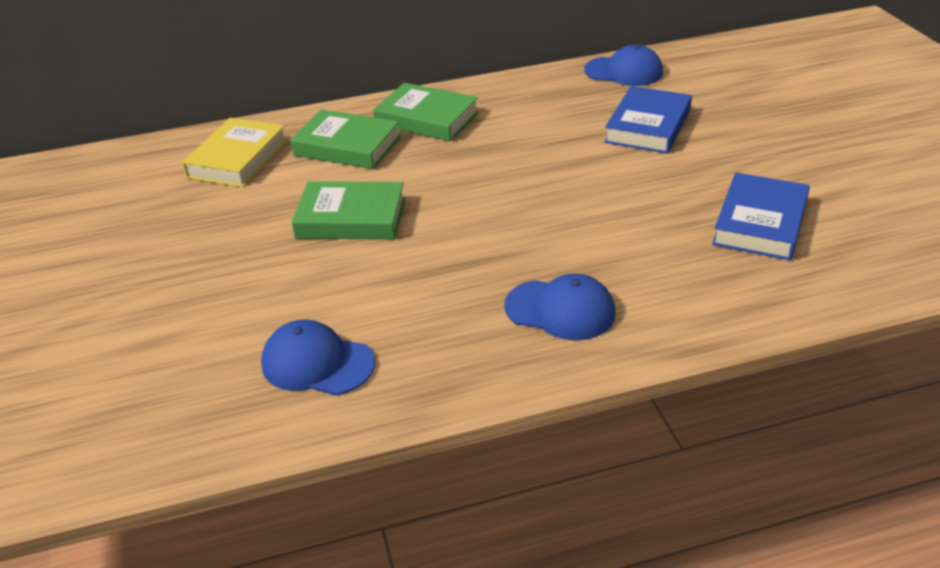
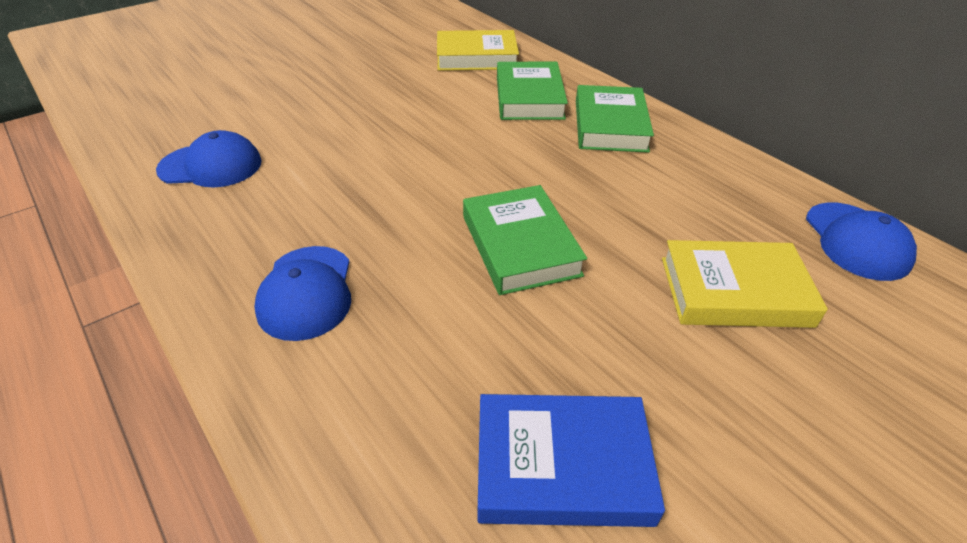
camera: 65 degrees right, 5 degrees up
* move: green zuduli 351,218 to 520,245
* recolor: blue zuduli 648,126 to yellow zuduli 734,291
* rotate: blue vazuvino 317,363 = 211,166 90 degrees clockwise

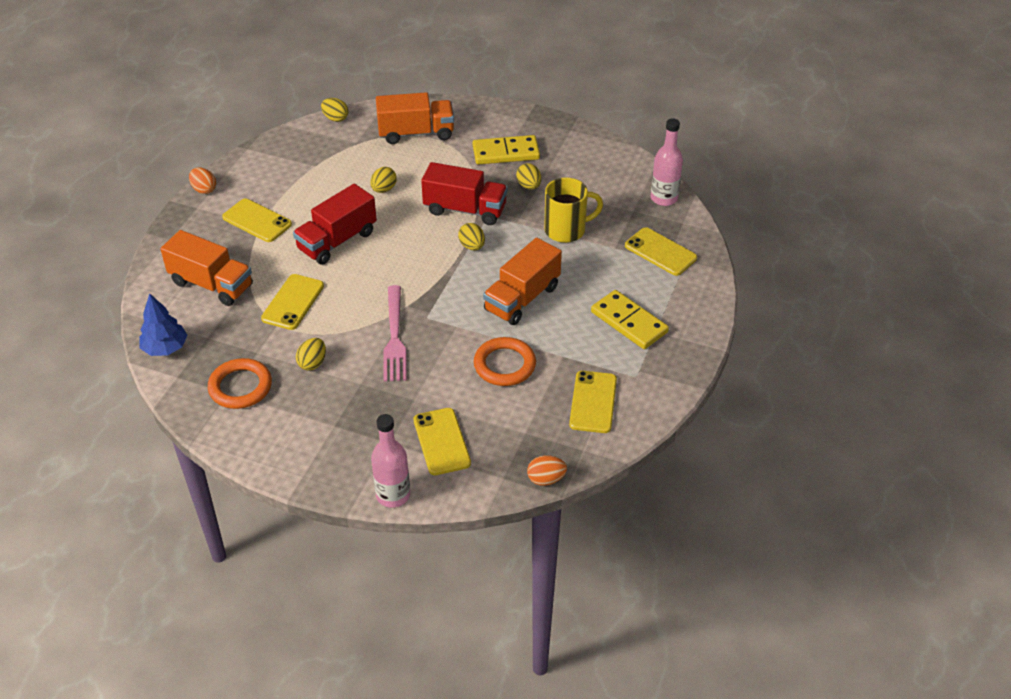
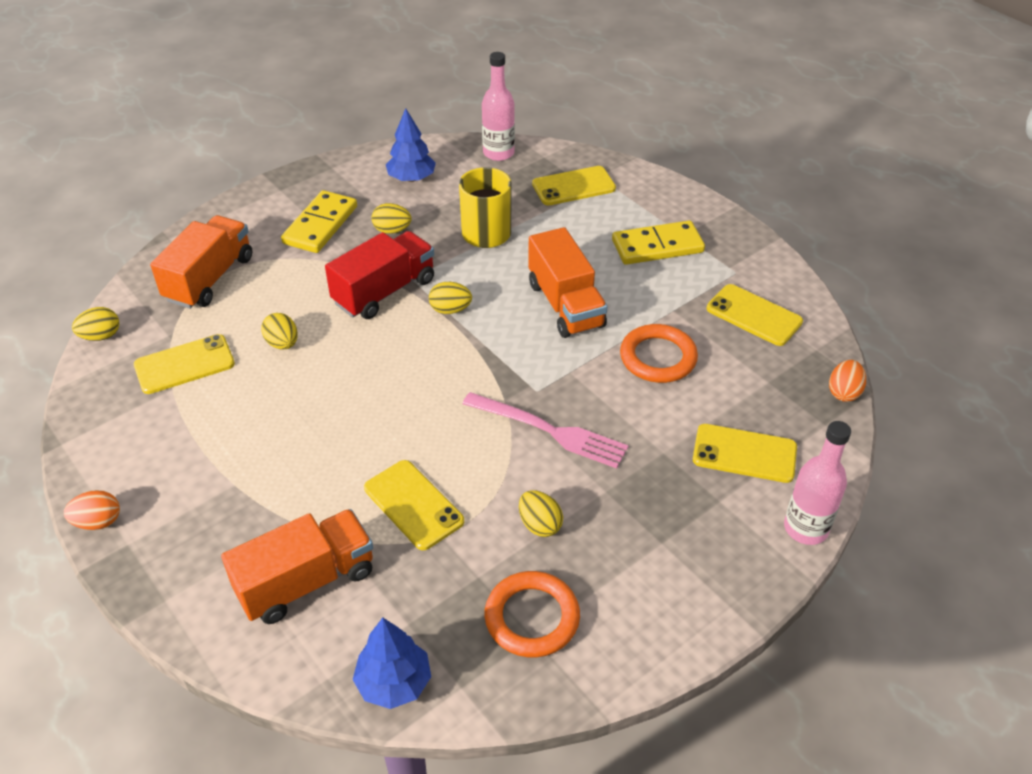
camera: 60 degrees left, 0 degrees up
* delete: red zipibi 337,241
* insert: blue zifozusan 411,178
* move: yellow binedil 257,221 to 184,365

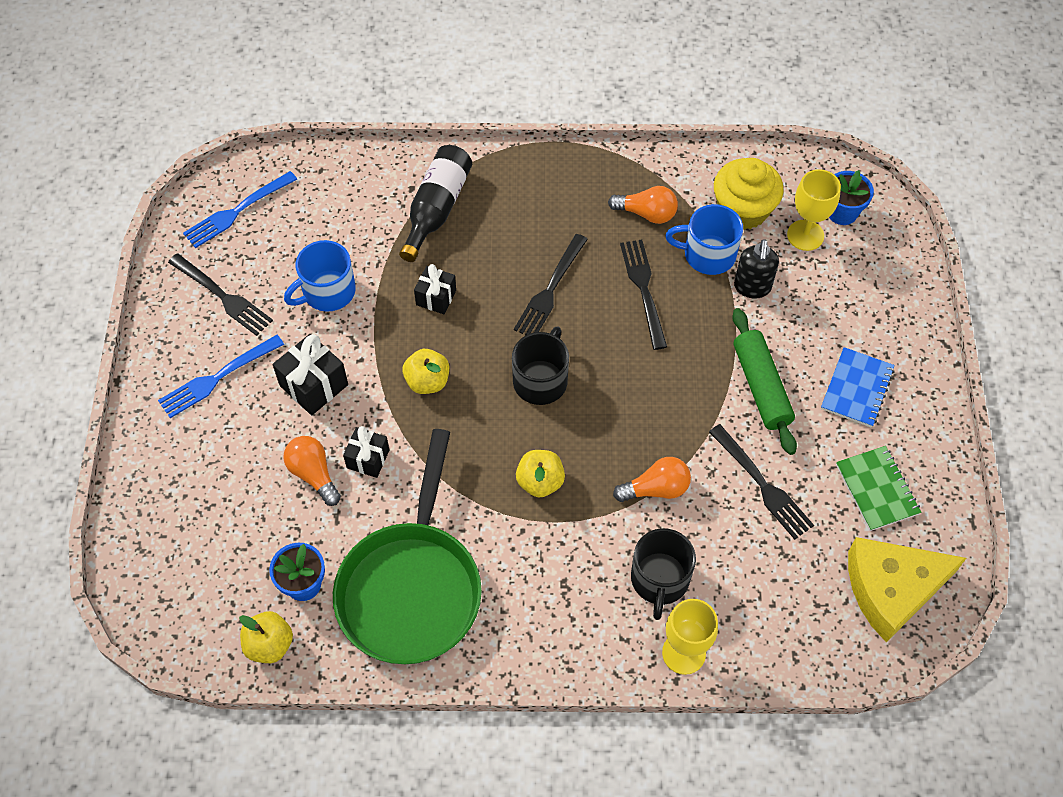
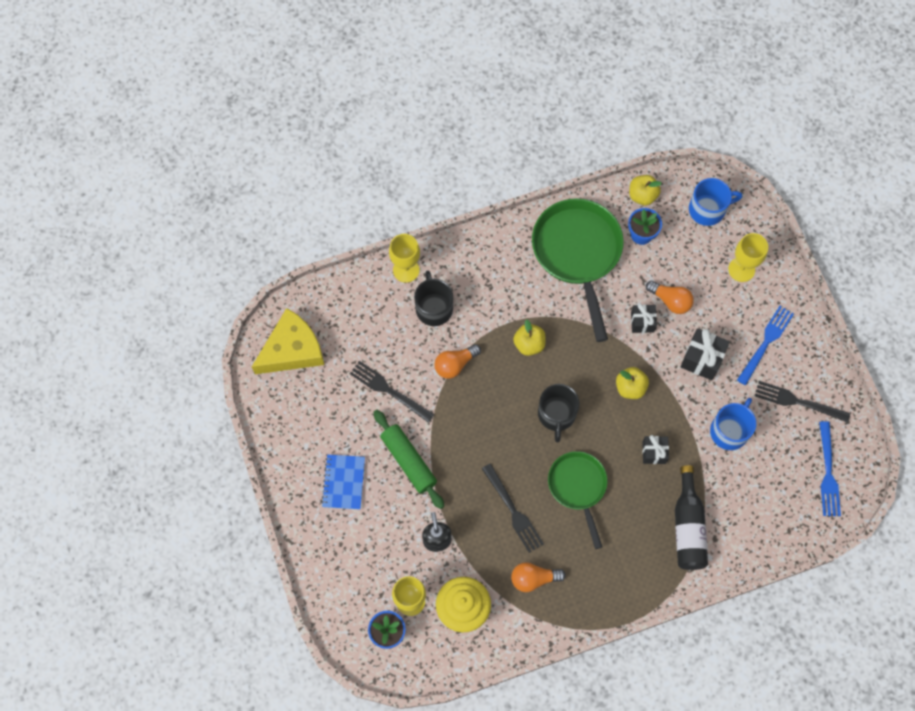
camera: 160 degrees right, 10 degrees up
* delete: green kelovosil 877,489
* insert: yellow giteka 741,269
* move: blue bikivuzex 708,254 to 708,209
* replace: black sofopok 550,289 to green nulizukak 578,487
* rotate: blue sofopok 237,211 = 828,473 150 degrees clockwise

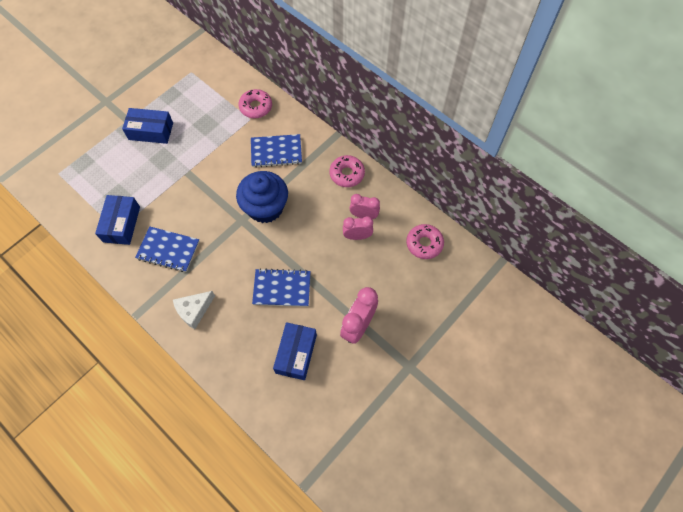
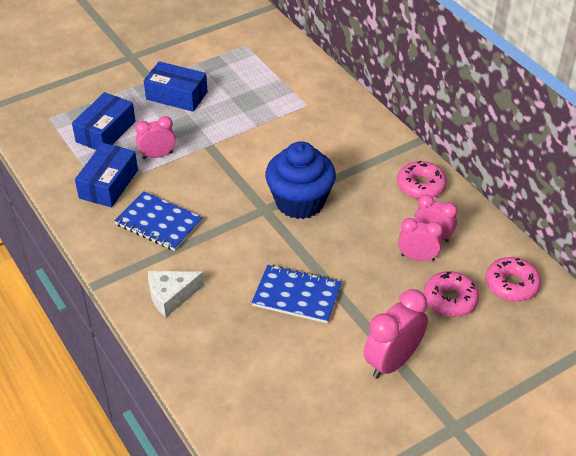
camera: 15 degrees right, 20 degrees down
* delete: blue kelovosil 276,152
* insert: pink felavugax 157,155
* move: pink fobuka 256,107 to 450,300
* move: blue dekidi 296,354 to 106,132

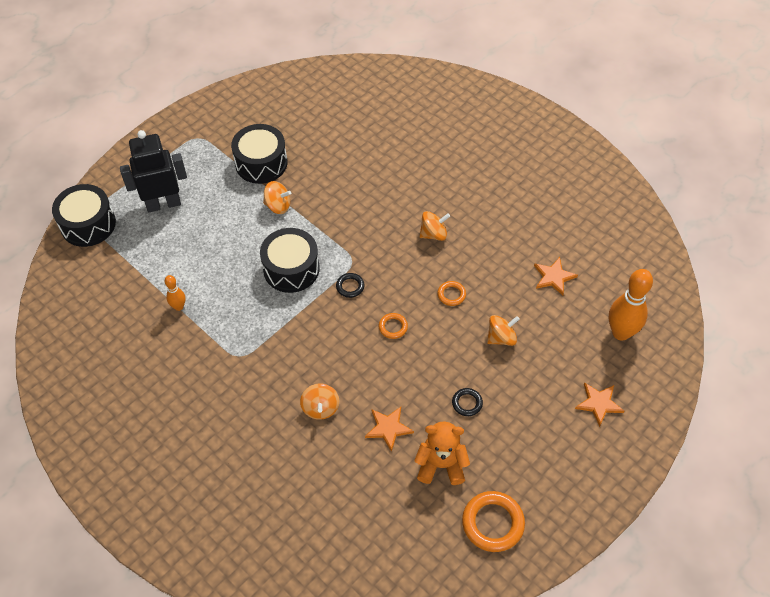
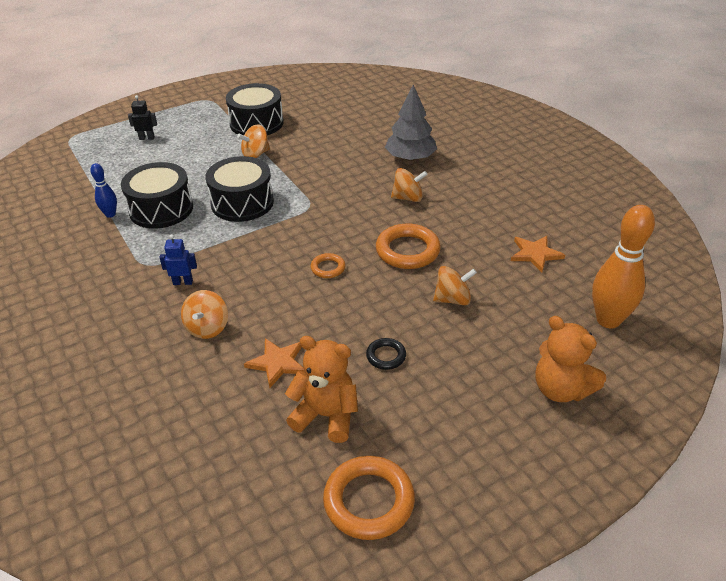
camera: 15 degrees right, 15 degrees down
* delete: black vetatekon 350,286
* insert: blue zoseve 183,282
* insert: grey zifozusan 410,158
* move: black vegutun 88,224 to 161,209
* replace: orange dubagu 599,403 to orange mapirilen 561,389
* recolor: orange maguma 179,307 to blue maguma 110,214
* rotate: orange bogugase 278,206 = 255,154 120 degrees clockwise
* resize: black zoseve 163,204 = 147,138 x0.43
* resize: orange vetatekon 451,295 = 407,251 x1.89

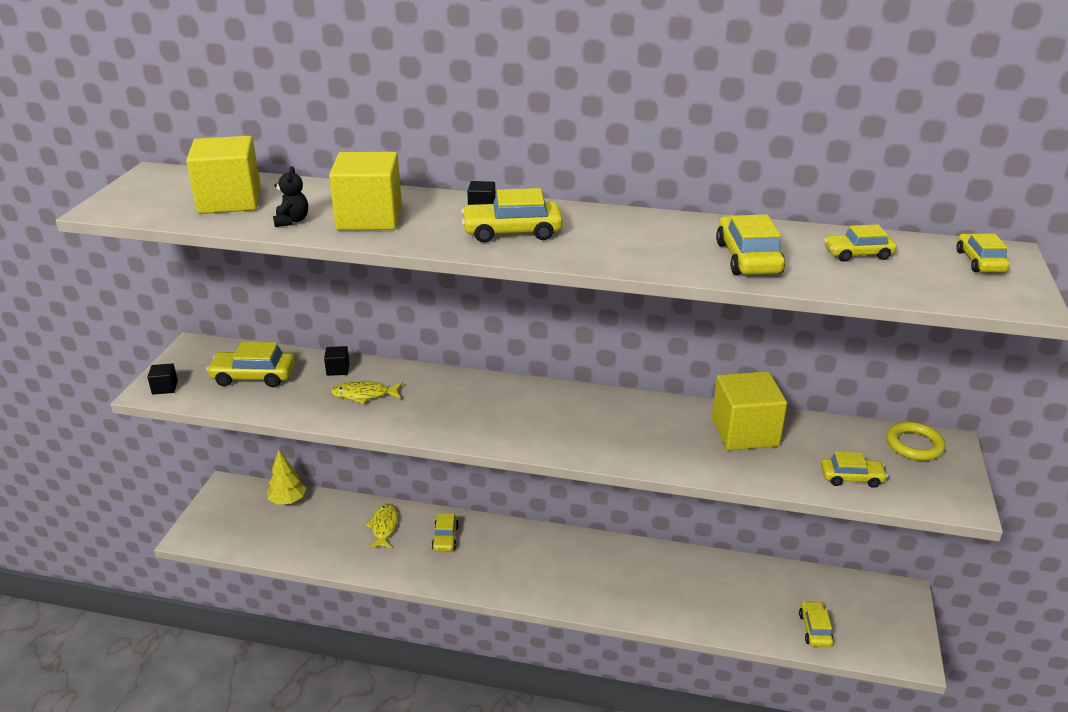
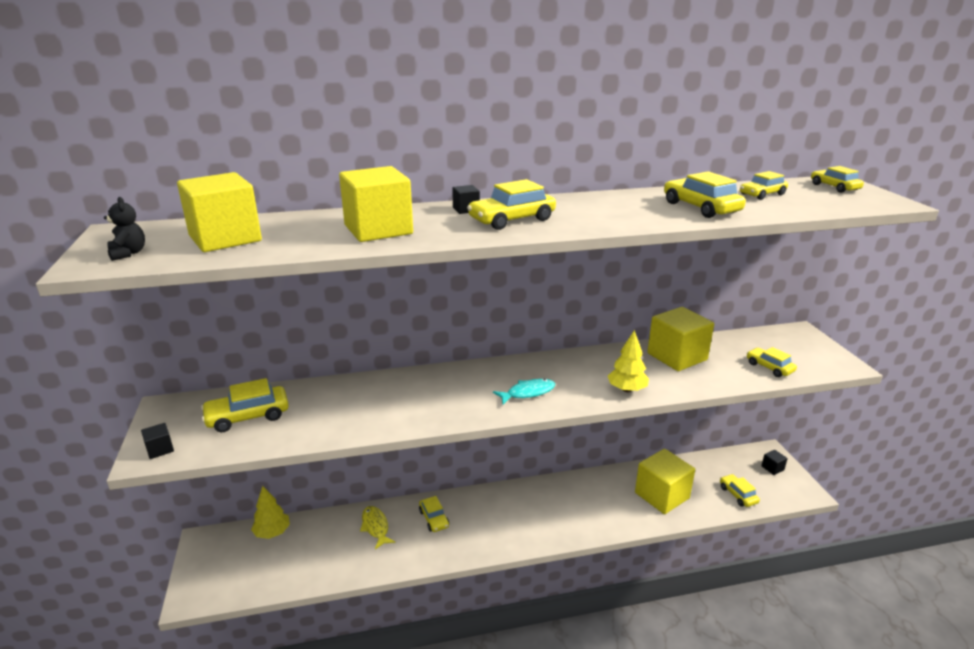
camera: 25 degrees left, 5 degrees down
* delete: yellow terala 364,395
* delete: yellow vetatekon 914,445
* insert: turquoise terala 528,393
* insert: yellow zifozusan 626,389
* insert: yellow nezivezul 662,495
* move: black mapirilen 292,221 to 128,253
* move: black nezivezul 338,369 to 772,468
* rotate: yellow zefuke 851,478 = 769,367 105 degrees counterclockwise

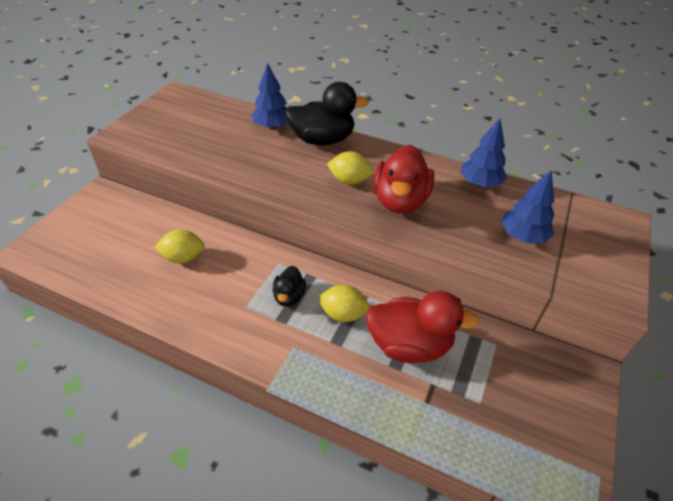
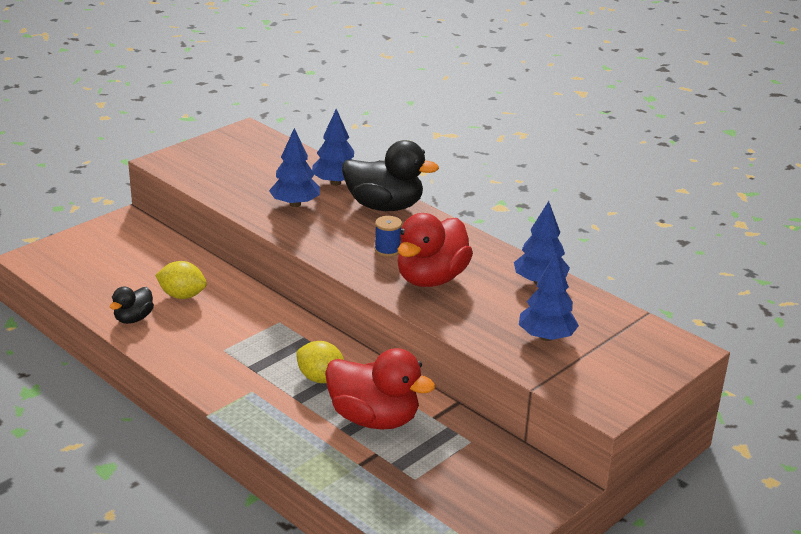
camera: 20 degrees right, 15 degrees down
* insert: blue zifozusan 295,204
* move: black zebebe 289,296 to 133,319
* replace: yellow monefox 349,181 to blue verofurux 387,250

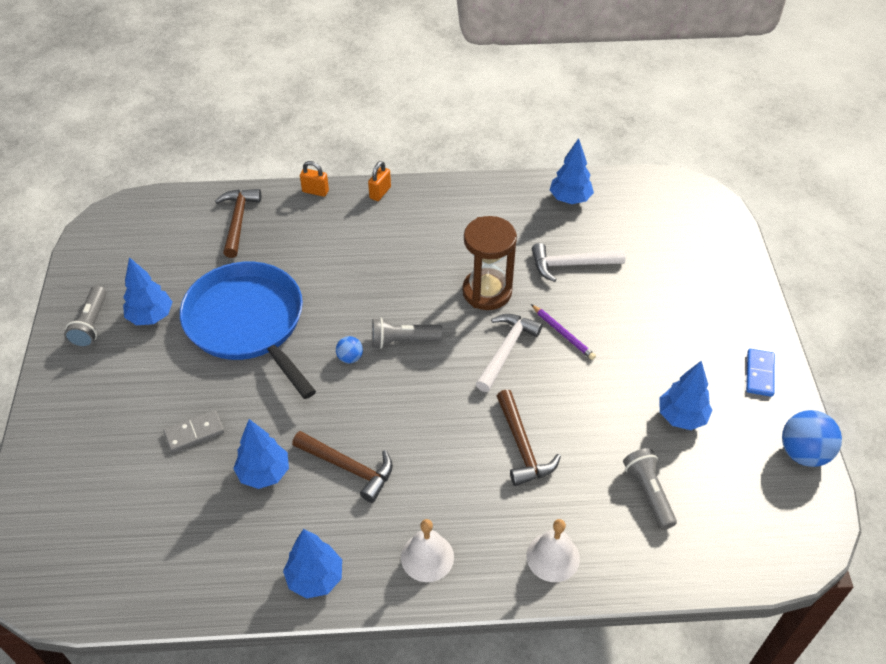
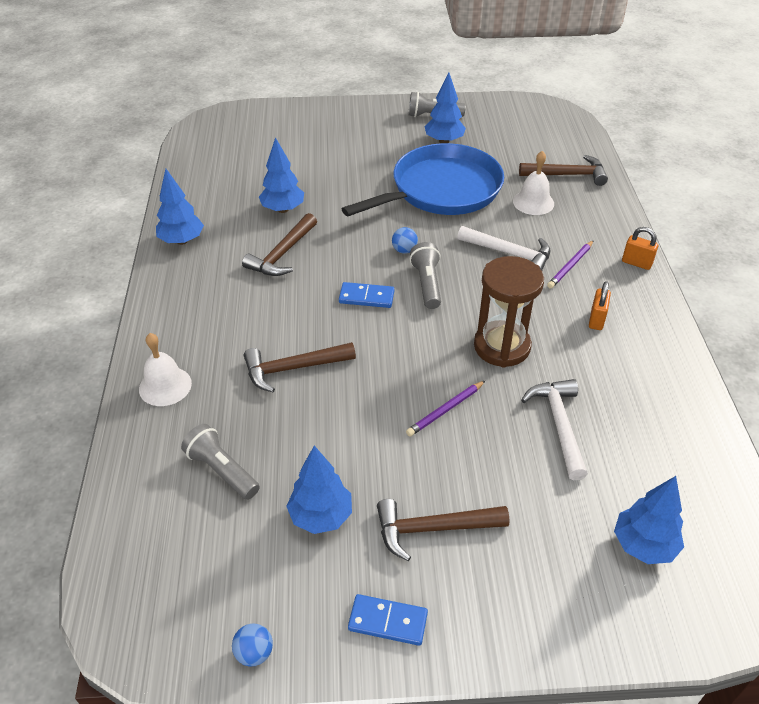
camera: 90 degrees right, 5 degrees down
* delete: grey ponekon 194,433
* insert: blue ponekon 366,297
* insert: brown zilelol 433,529
* insert: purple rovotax 570,266
* move: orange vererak 315,191 to 596,320
* move: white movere 427,557 to 533,202
* move: white zilelol 506,350 to 509,253
* move: blue zifozusan 570,199 to 643,545
* rotate: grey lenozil 648,493 = 222,470 120 degrees counterclockwise
* resize: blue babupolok 803,453 = 254,653 x0.53

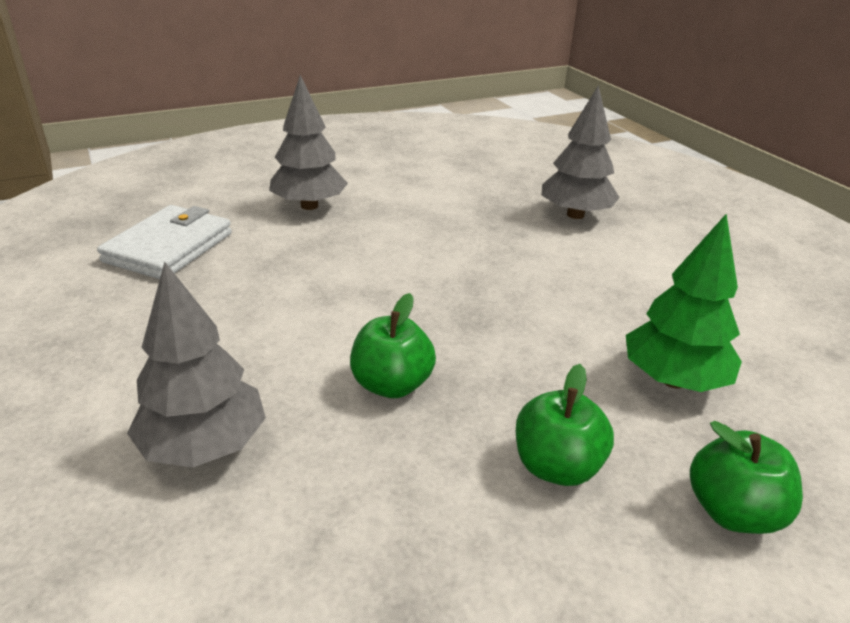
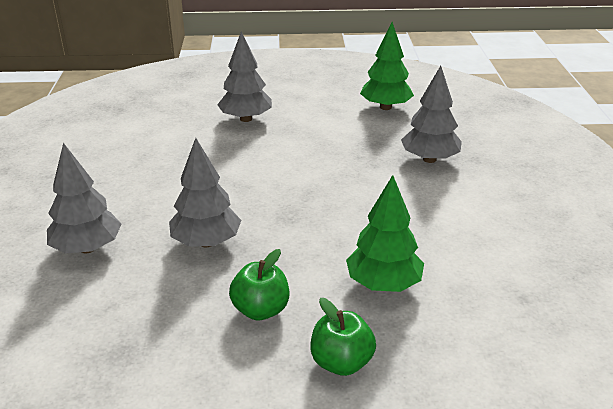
camera: 25 degrees right, 0 degrees up
* delete: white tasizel 169,247
* insert: green zifozusan 385,107
* replace: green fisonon 392,385 to grey zifozusan 206,242

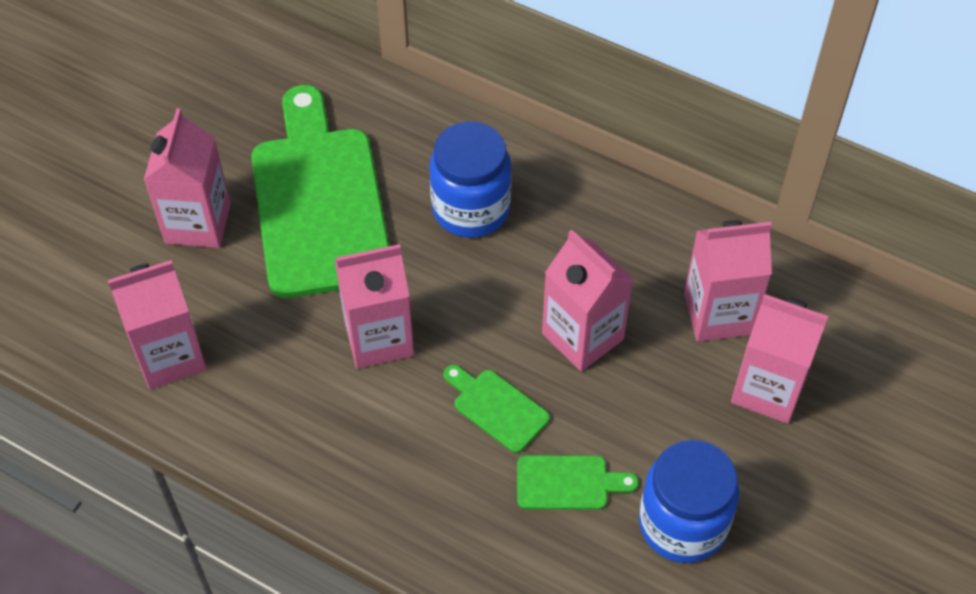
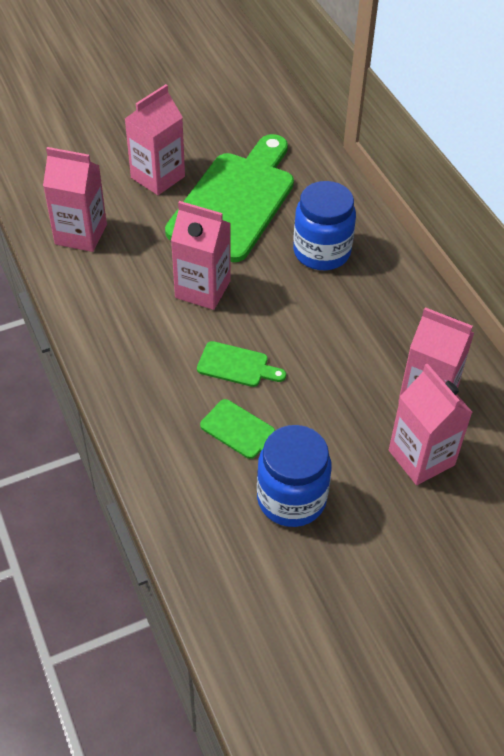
camera: 35 degrees right, 5 degrees down
* delete: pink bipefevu 582,336
* rotate: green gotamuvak 497,408 = 237,365 120 degrees clockwise

